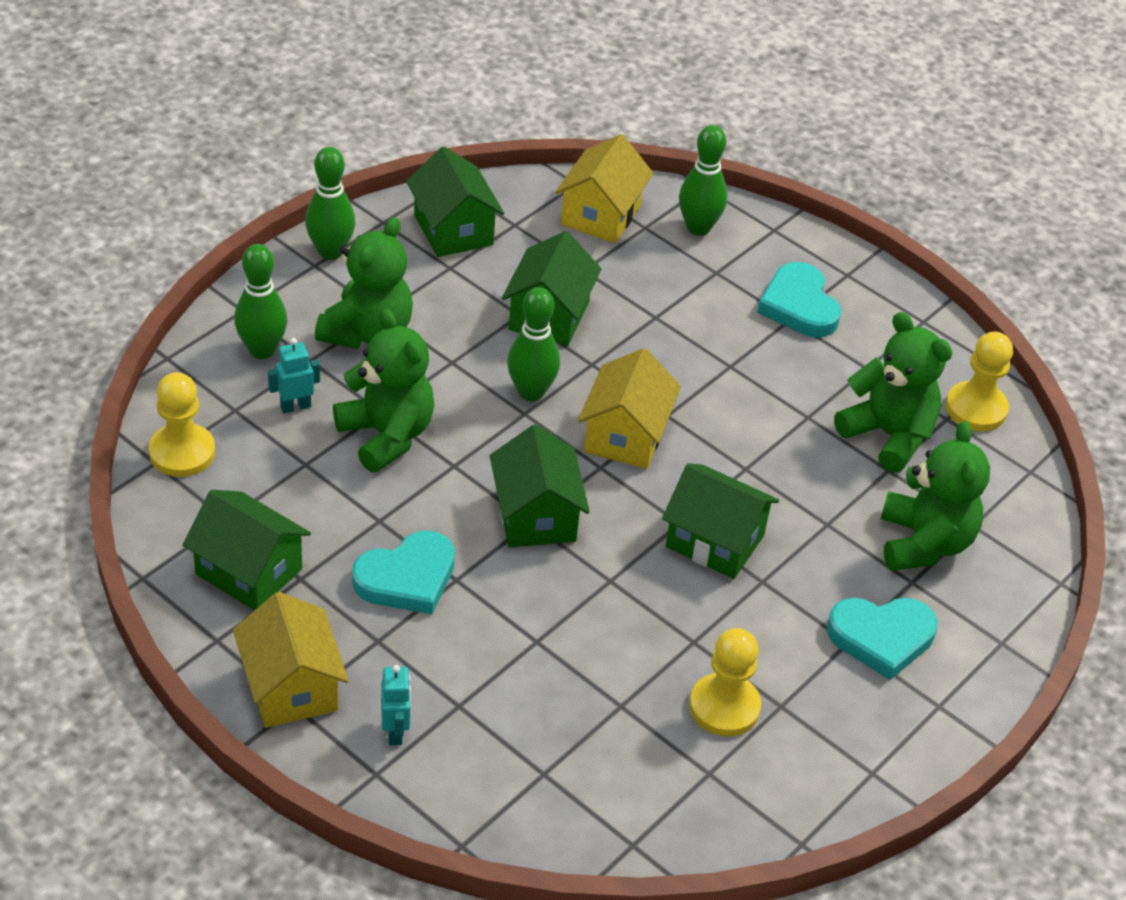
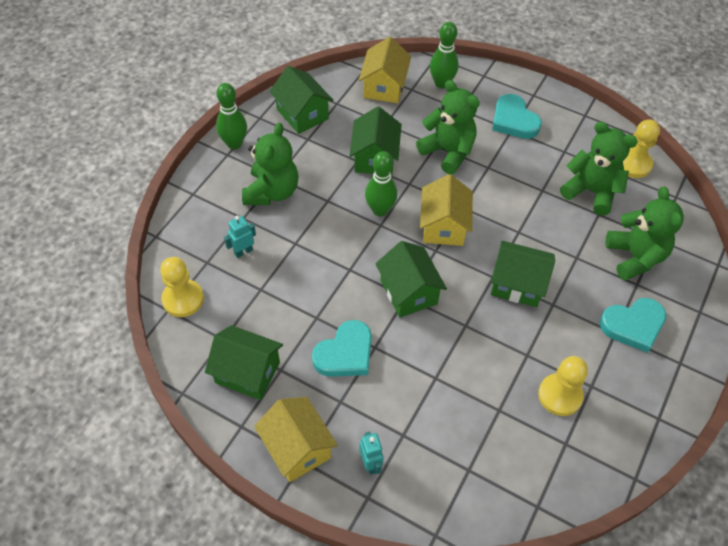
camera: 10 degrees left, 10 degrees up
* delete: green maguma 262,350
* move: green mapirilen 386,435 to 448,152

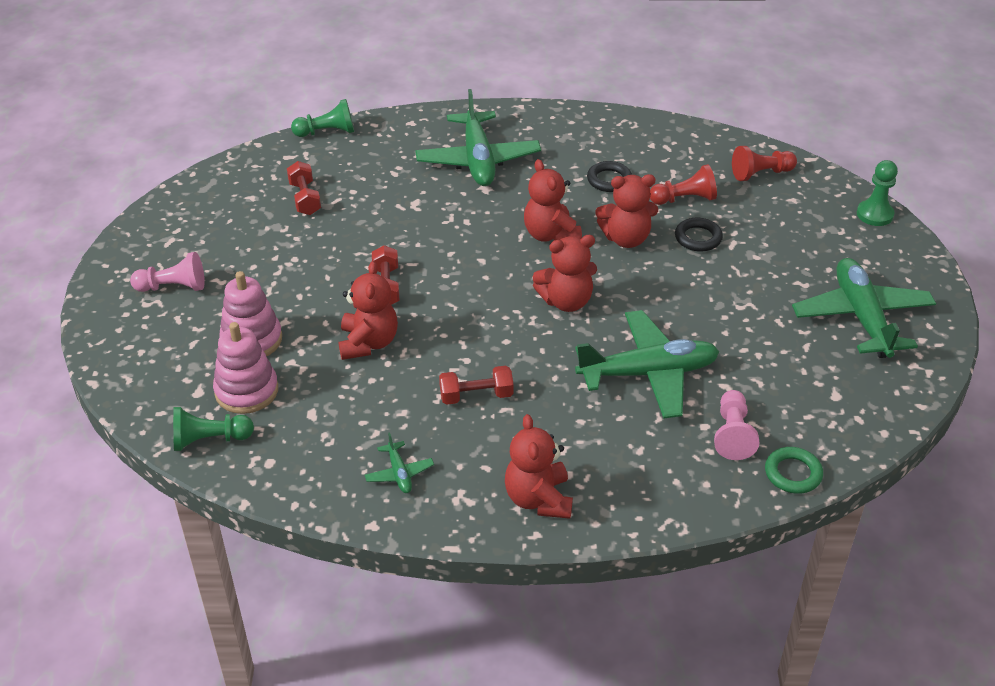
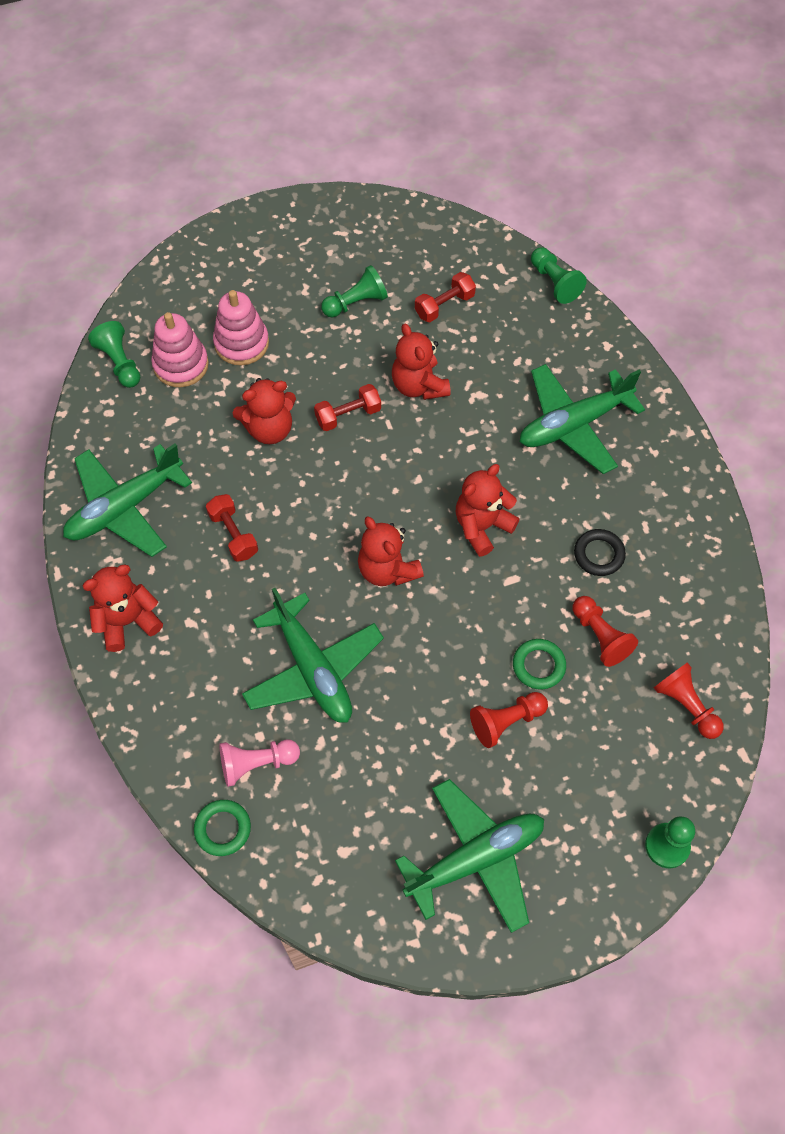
camera: 70 degrees right, 20 degrees up
* delete: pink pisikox 173,287
* insert: green pisikox 356,303
* insert: red pisikox 506,722
* move: red mapirilen 626,239 to 419,385
* recolor: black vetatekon 698,238 to green vetatekon 538,666
* resize: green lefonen 399,473 = 125,507 x2.31

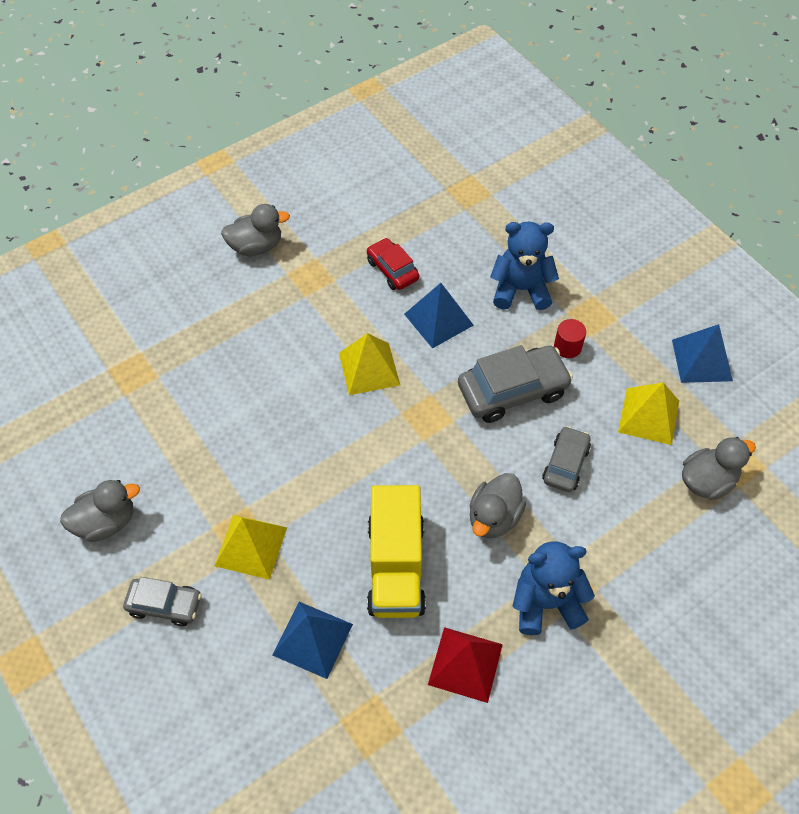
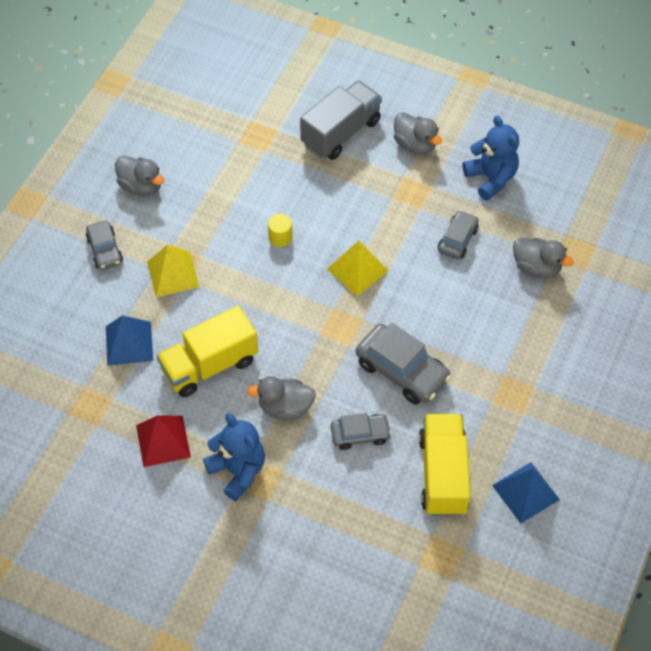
camera: 60 degrees right, 0 degrees up
* delete: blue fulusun 438,319
* delete: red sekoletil 567,347
* insert: yellow sekoletil 280,237
* insert: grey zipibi 341,132
* move: blue mapirilen 520,290 to 491,178
* move: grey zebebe 707,481 to 536,267
* replace: yellow fulusun 648,416 to yellow zipibi 443,474
* recolor: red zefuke 392,270 to grey zefuke 457,240

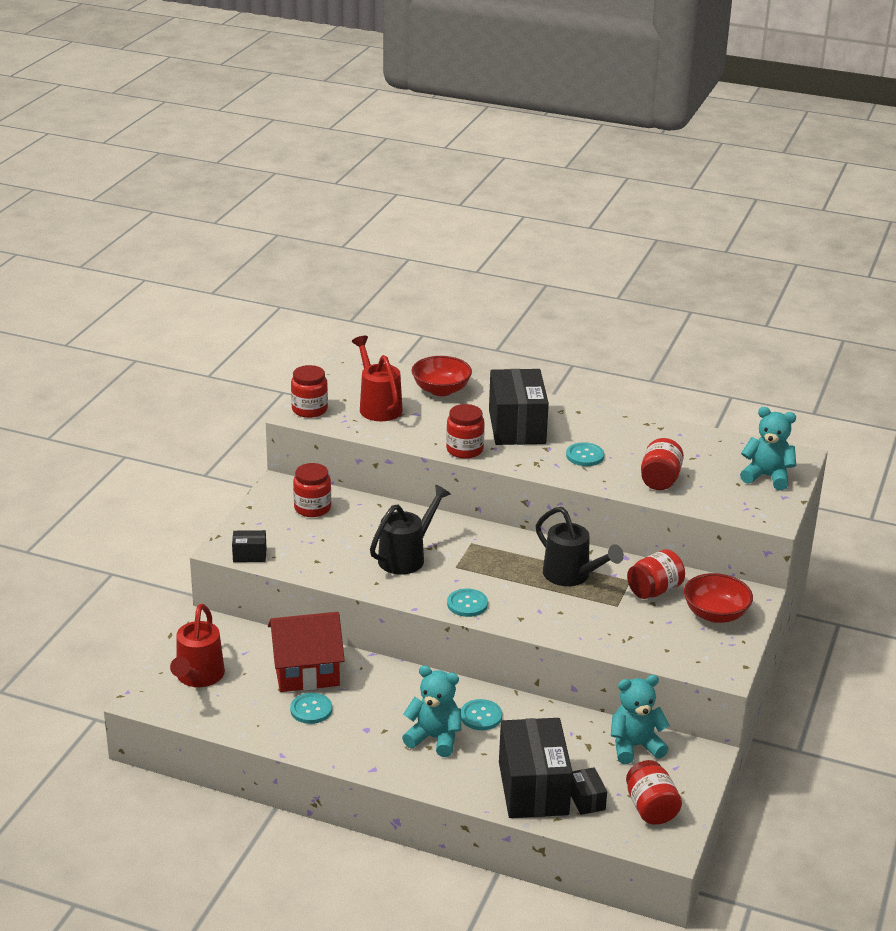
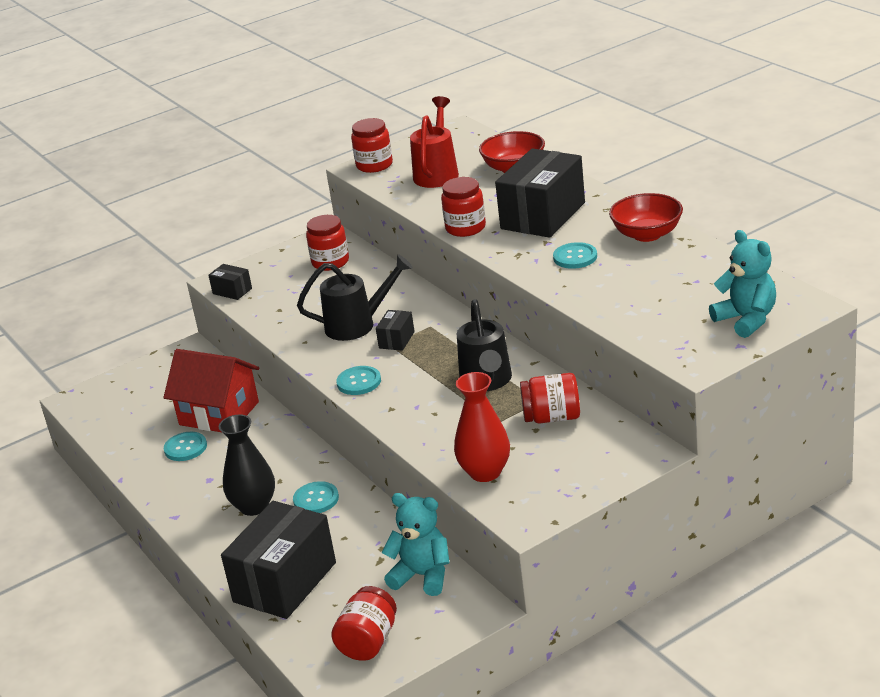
camera: 40 degrees right, 0 degrees up
* delete: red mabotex 198,677
* delete: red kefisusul 660,480
* insert: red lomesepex 485,472
* move: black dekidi 586,800 to 396,340
* move: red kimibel 715,614 to 647,234
* replace: turquoise mapirilen 434,738 to black lomesepex 254,506

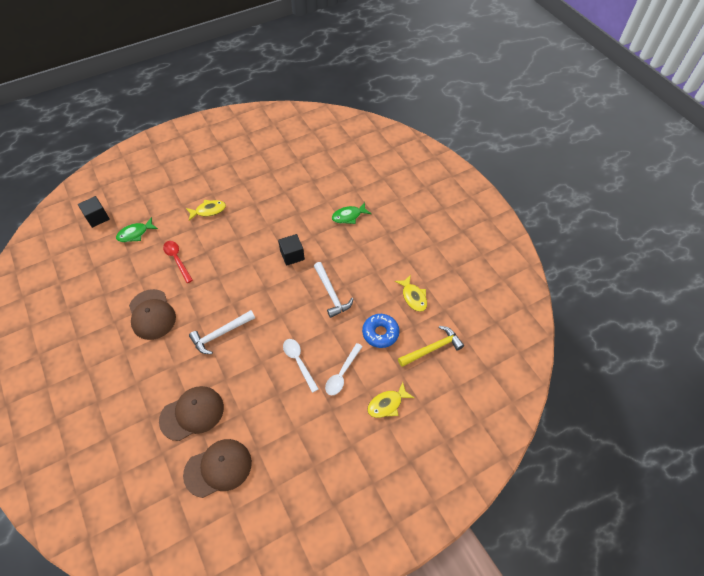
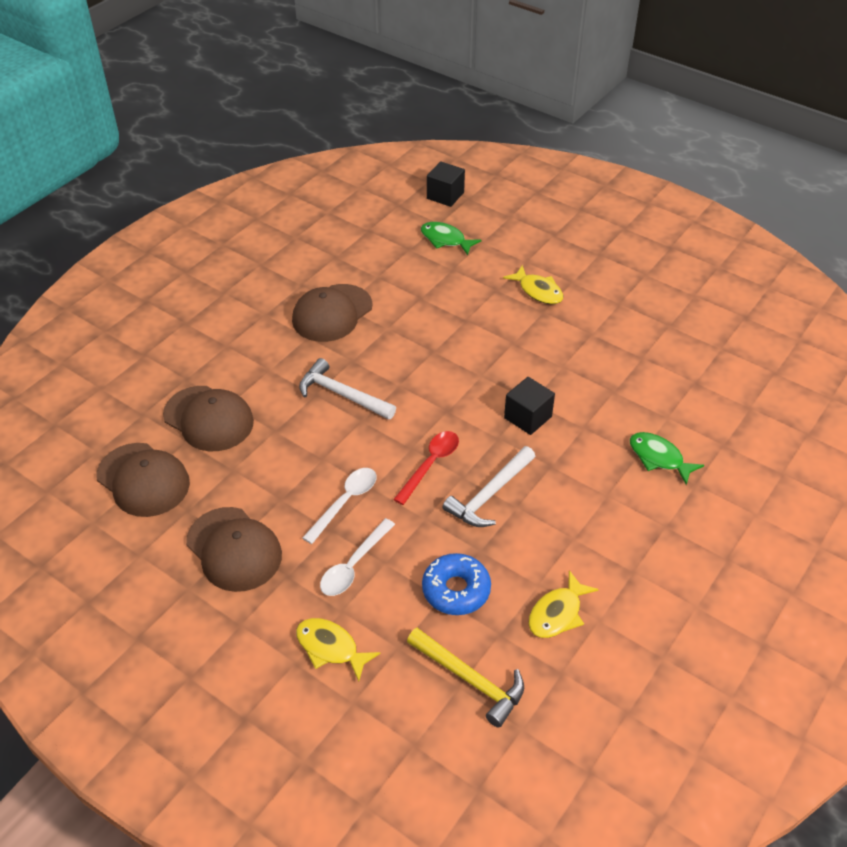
camera: 65 degrees right, 10 degrees down
* insert: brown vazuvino 234,549
* move: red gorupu 177,260 to 430,464
* rotate: white gorupu 342,374 = 353,565 60 degrees counterclockwise

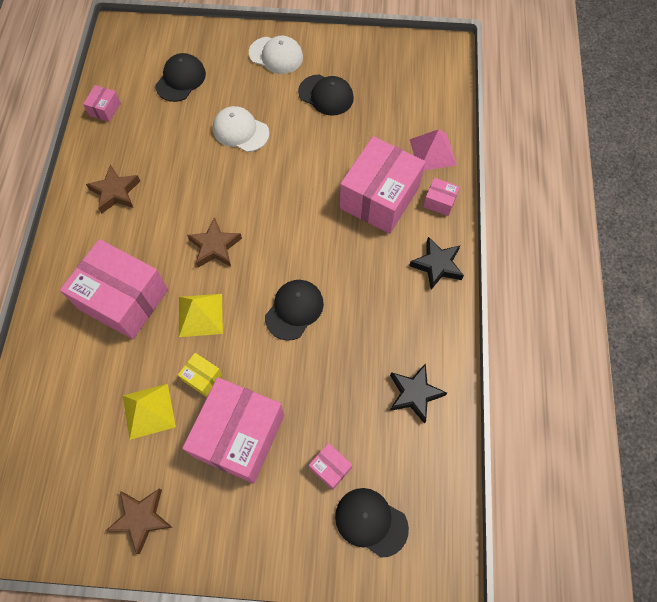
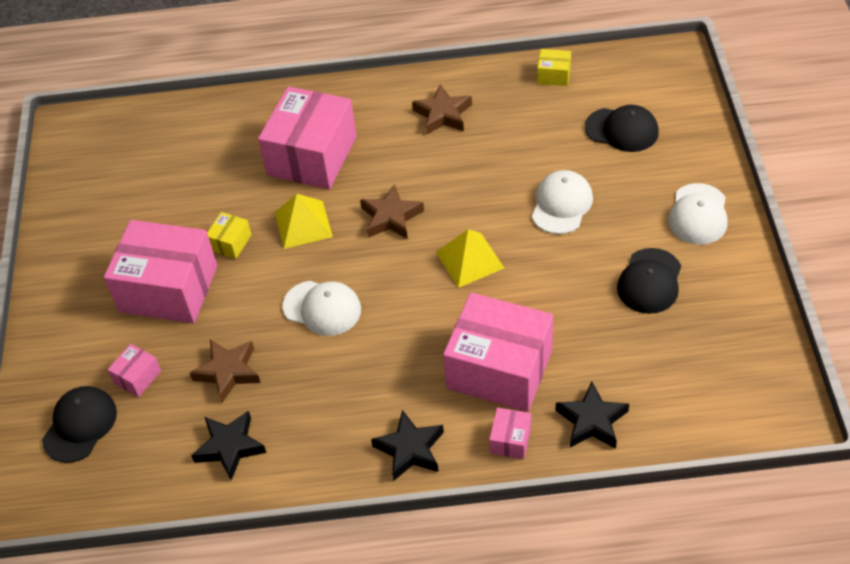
camera: 85 degrees right, 15 degrees down
* move: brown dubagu 141,518 to 228,372
* move: yellow fulusun 148,411 to 469,259
* replace: pink fulusun 432,152 to black dubagu 592,421
* recolor: pink dekidi 105,109 to yellow dekidi 554,75
* recolor: black vazuvino 294,310 to white vazuvino 322,308

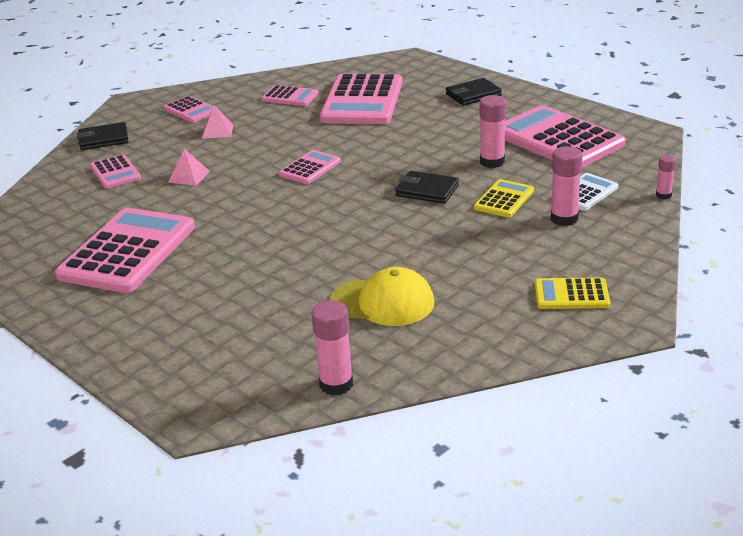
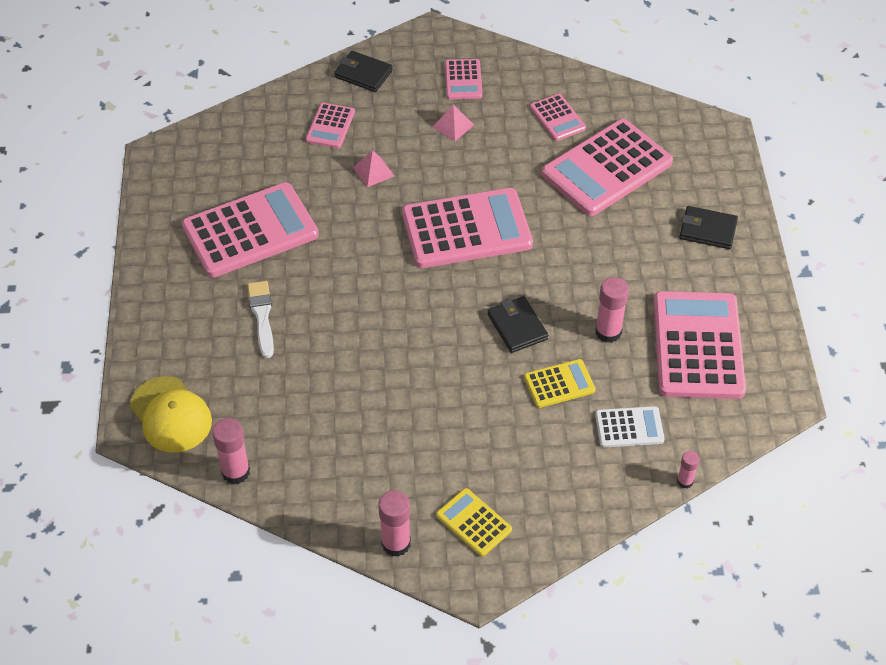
camera: 40 degrees right, 20 degrees up
* insert: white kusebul 262,316
* move: yellow vazuvino 383,302 to 171,415
* move: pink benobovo 564,219 to 396,543
* resize: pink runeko 310,168 = 466,229 x2.04

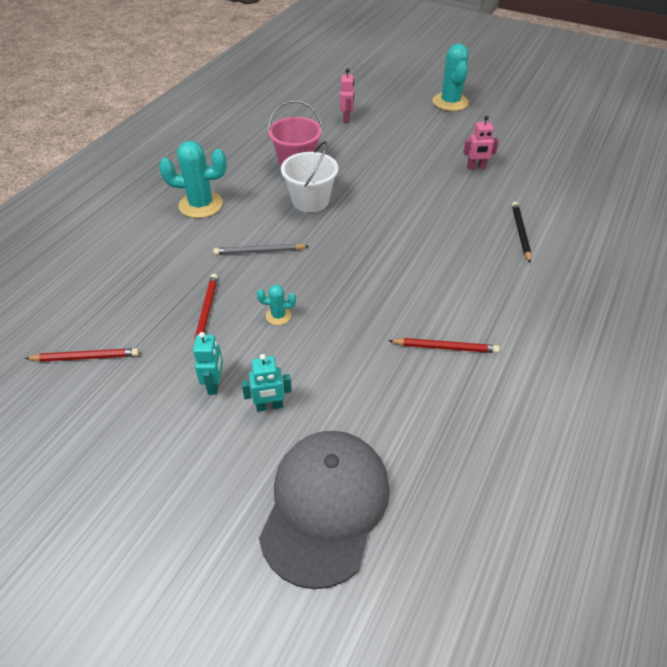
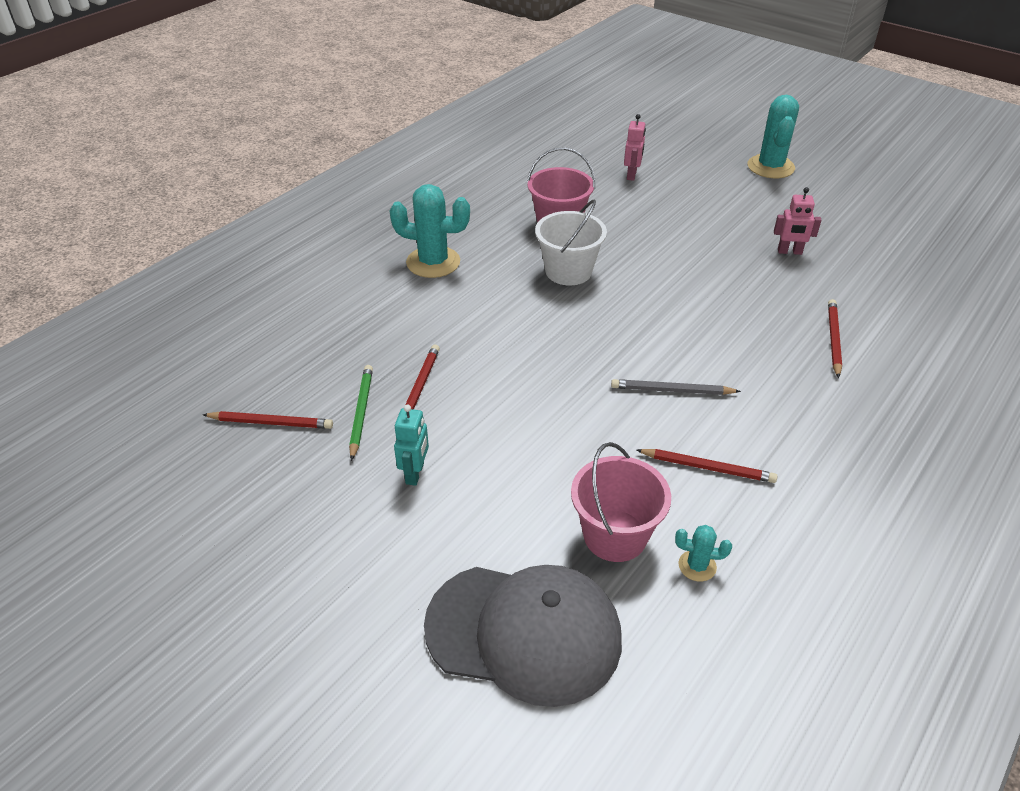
camera: 10 degrees right, 5 degrees down
* delete: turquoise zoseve 269,406
* insert: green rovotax 361,412
* insert: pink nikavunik 615,535
* move: grey rovotax 259,251 to 672,390
* move: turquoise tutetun 278,316 to 697,566
* recolor: black rovotax 520,233 to red rovotax 833,339
* rotate: grey vazuvino 325,506 = 524,632 75 degrees clockwise

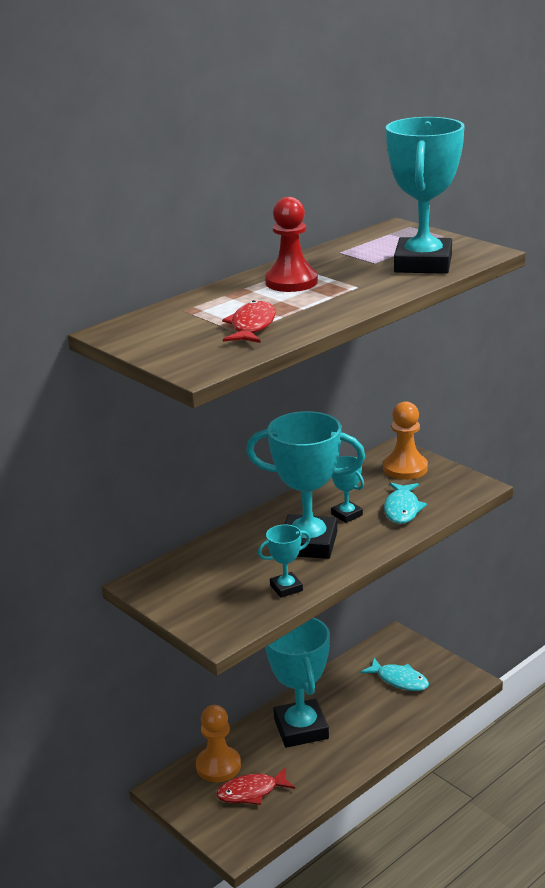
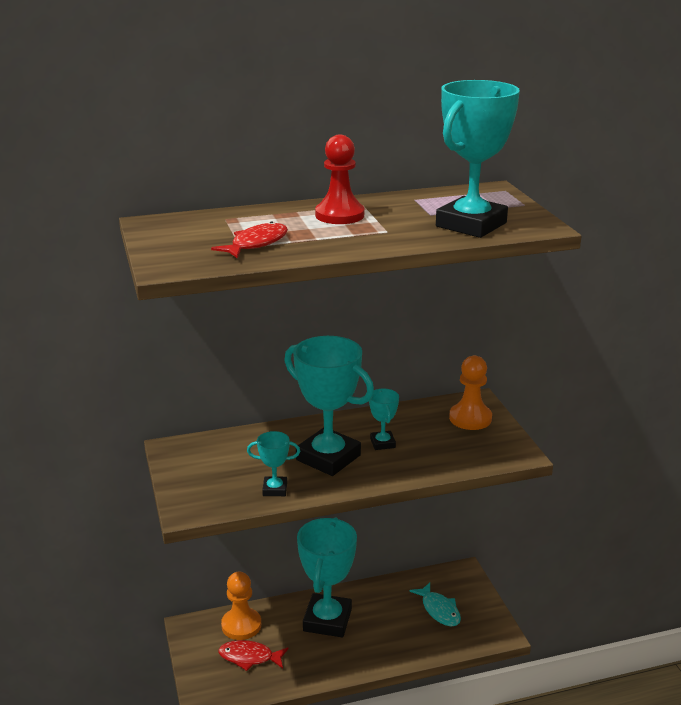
camera: 25 degrees right, 0 degrees up
* delete: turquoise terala 402,509

